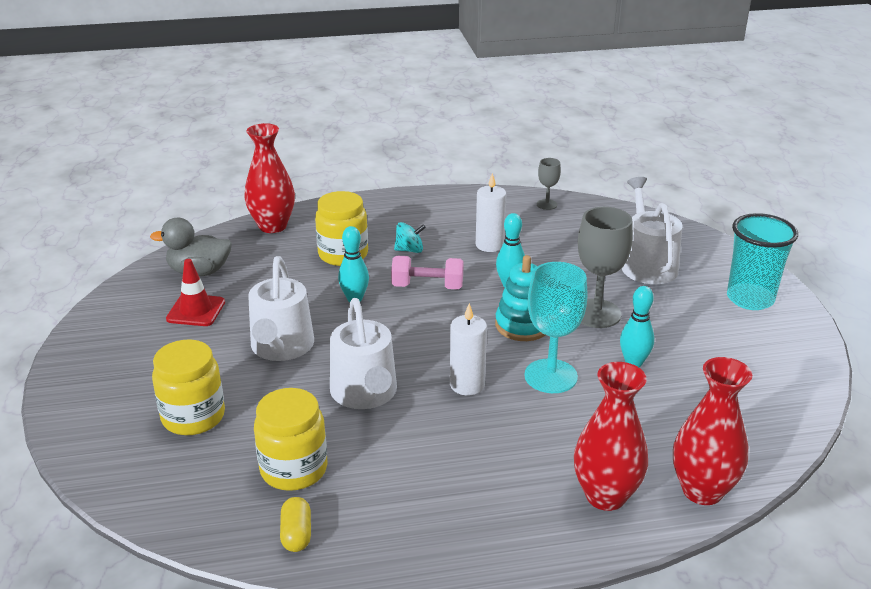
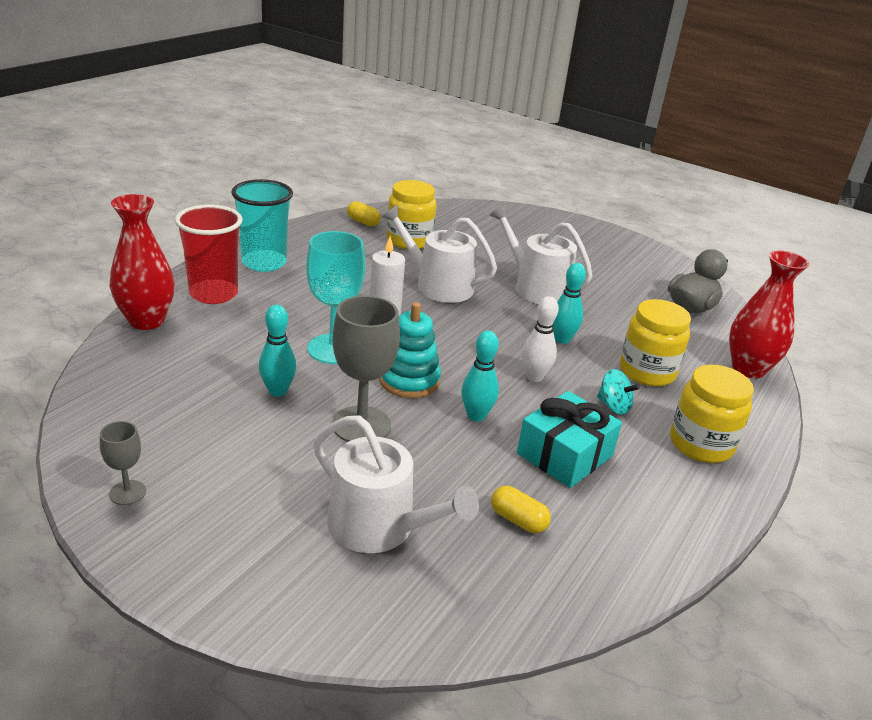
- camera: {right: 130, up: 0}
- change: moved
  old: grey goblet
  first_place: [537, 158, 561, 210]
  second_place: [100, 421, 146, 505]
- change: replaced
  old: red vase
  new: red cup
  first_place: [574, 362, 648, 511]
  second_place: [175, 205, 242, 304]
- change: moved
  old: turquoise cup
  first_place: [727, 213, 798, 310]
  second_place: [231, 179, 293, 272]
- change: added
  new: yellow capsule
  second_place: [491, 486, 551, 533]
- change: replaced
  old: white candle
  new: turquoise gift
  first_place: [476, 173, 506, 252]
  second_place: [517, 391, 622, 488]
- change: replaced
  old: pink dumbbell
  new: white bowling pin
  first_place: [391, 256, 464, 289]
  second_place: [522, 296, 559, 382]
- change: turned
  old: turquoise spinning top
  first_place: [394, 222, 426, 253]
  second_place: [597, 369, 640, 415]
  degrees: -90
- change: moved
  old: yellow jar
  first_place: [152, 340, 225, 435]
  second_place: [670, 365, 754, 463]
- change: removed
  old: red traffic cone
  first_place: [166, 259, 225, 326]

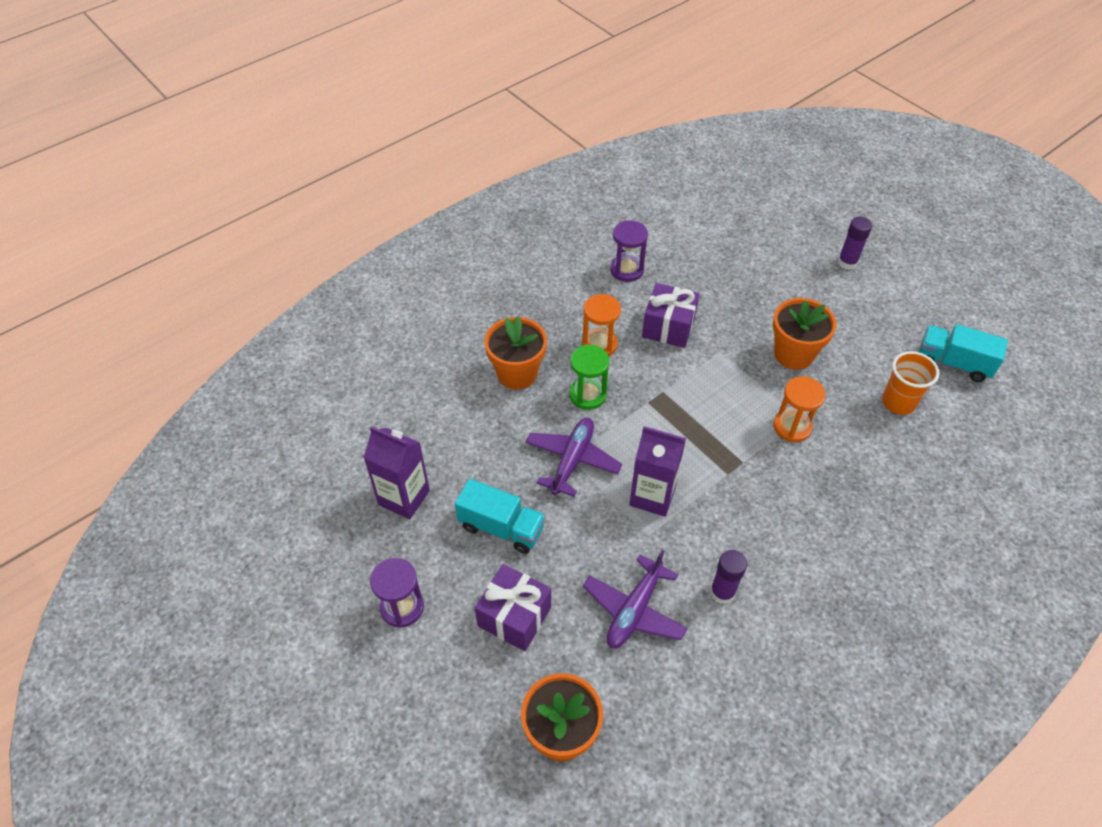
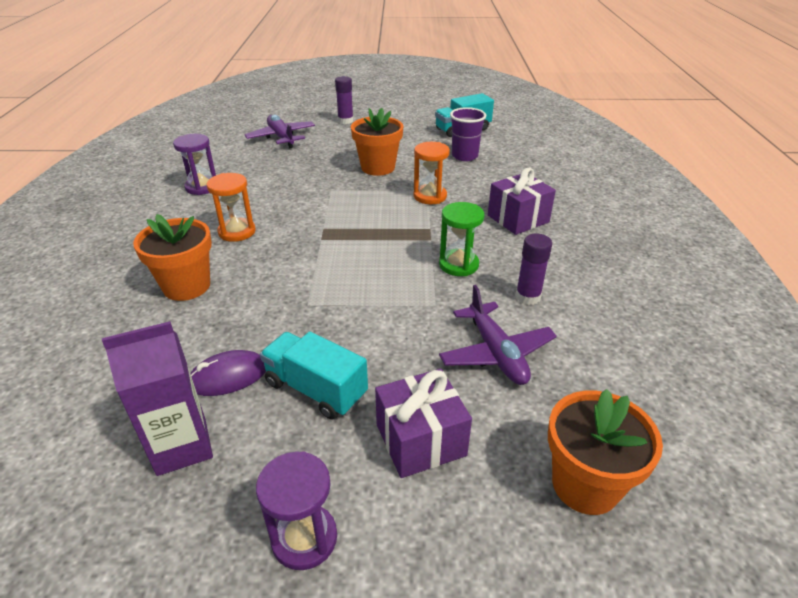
- camera: {right: -50, up: -15}
- change: added
  new: purple mouse
  second_place: [190, 350, 266, 396]
- change: moved
  old: purple plane
  first_place: [525, 418, 622, 497]
  second_place: [244, 114, 315, 148]
- change: turned
  old: turquoise truck
  first_place: [455, 479, 545, 554]
  second_place: [260, 332, 368, 419]
  degrees: -120
- change: moved
  old: green hourglass
  first_place: [569, 345, 609, 410]
  second_place: [439, 202, 484, 276]
- change: recoloured
  old: orange cup
  new: purple cup
  first_place: [882, 351, 940, 415]
  second_place: [450, 107, 486, 161]
- change: moved
  old: purple gift
  first_place: [642, 283, 699, 348]
  second_place: [488, 168, 556, 235]
- change: removed
  old: purple carton
  first_place: [629, 426, 686, 517]

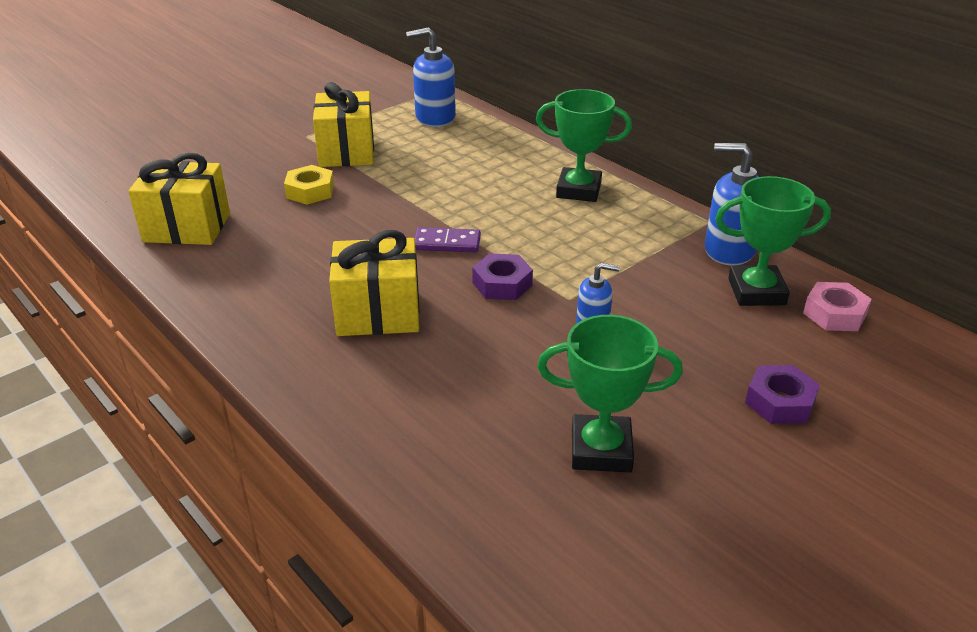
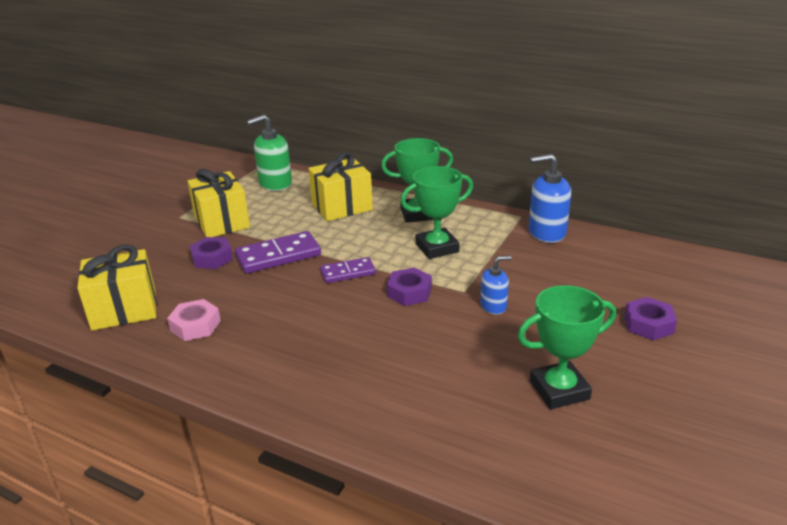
- camera: {right: -20, up: -5}
- change: moved
  old: pink nut
  first_place: [803, 282, 872, 331]
  second_place: [167, 299, 221, 341]
- change: recoloured
  old: yellow nut
  new: purple nut
  first_place: [284, 165, 334, 205]
  second_place: [190, 237, 233, 269]
- change: added
  new: purple domino
  second_place: [235, 231, 321, 274]
- change: recoloured
  old: blue soap dispenser
  new: green soap dispenser
  first_place: [406, 27, 456, 127]
  second_place: [247, 114, 292, 191]
- change: moved
  old: yellow gift
  first_place: [329, 230, 420, 336]
  second_place: [308, 152, 373, 221]
- change: moved
  old: green trophy
  first_place: [715, 176, 831, 306]
  second_place: [400, 166, 473, 259]

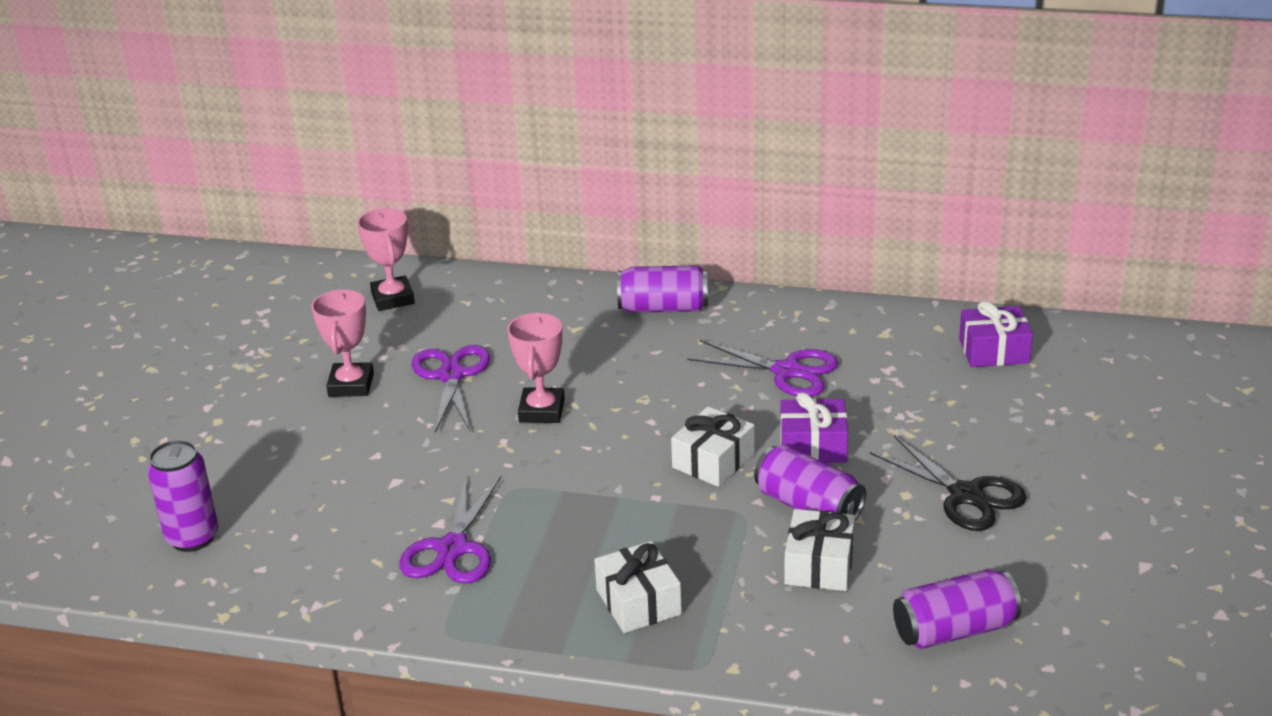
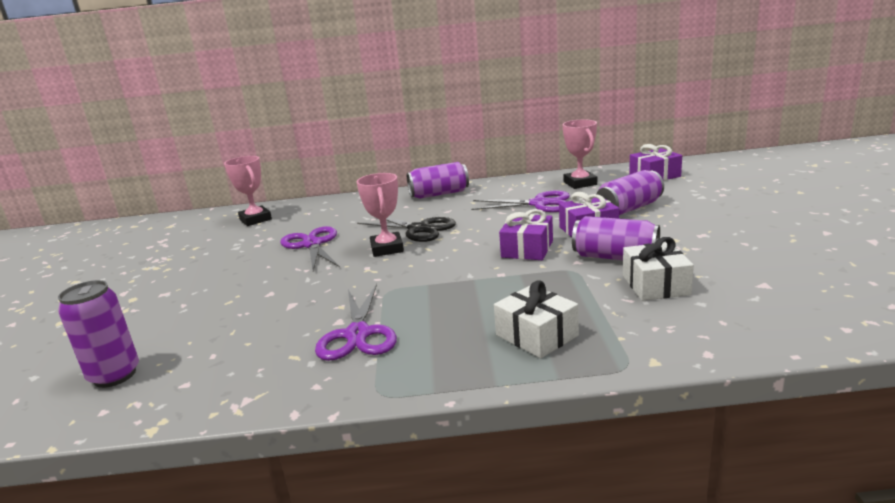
- camera: {right: -15, up: -10}
- change: moved
  old: black scissors
  first_place: [870, 435, 1027, 531]
  second_place: [357, 217, 456, 242]
- change: recoloured
  old: white gift
  new: purple gift
  first_place: [671, 406, 755, 487]
  second_place: [499, 209, 553, 260]
- change: moved
  old: pink trophy
  first_place: [311, 289, 374, 397]
  second_place: [563, 119, 597, 189]
- change: moved
  old: purple can
  first_place: [893, 569, 1022, 649]
  second_place: [596, 170, 664, 215]

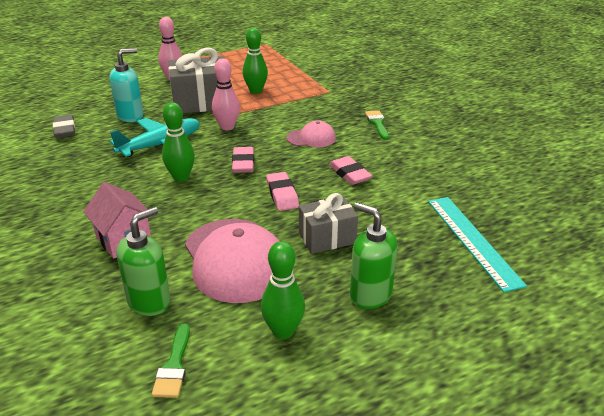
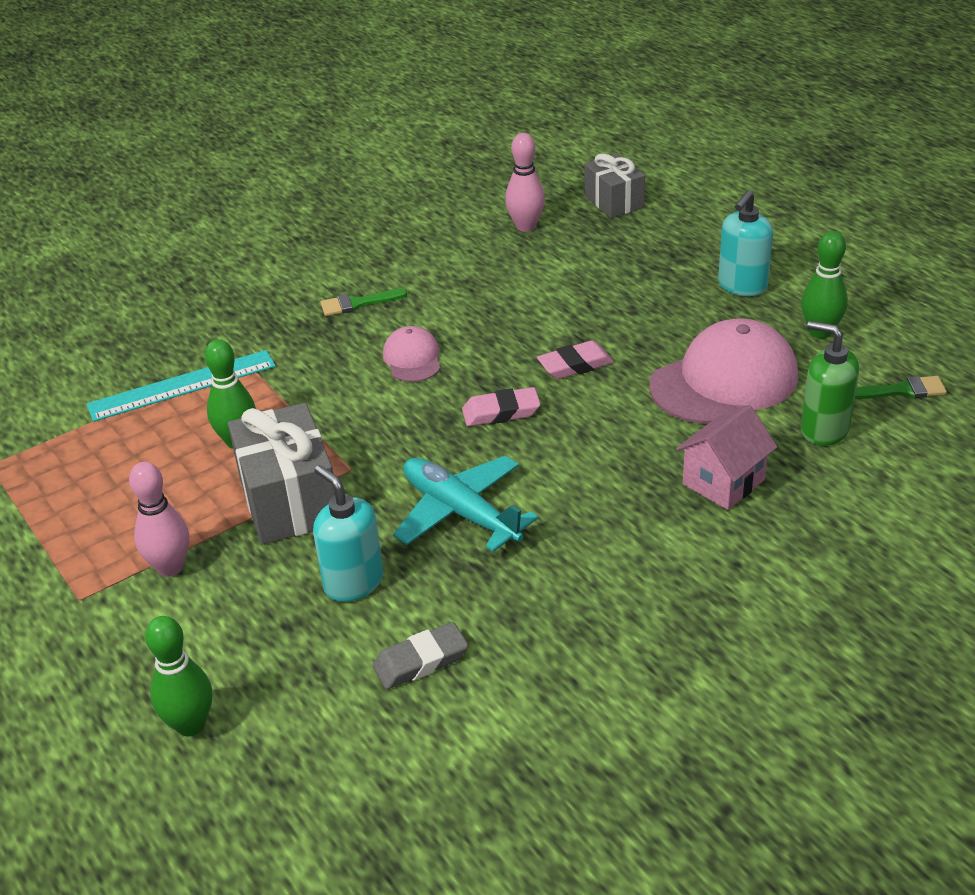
- camera: {right: -95, up: 5}
- change: moved
  old: turquoise ruler
  first_place: [428, 197, 527, 292]
  second_place: [86, 350, 276, 422]
- change: moved
  old: green bowling pin
  first_place: [162, 102, 195, 182]
  second_place: [145, 616, 212, 737]
- change: moved
  old: pink bowling pin
  first_place: [212, 59, 240, 130]
  second_place: [505, 133, 545, 232]
- change: moved
  old: grey gift
  first_place: [299, 193, 358, 254]
  second_place: [584, 154, 645, 218]
- change: recoloured
  old: green soap dispenser
  new: turquoise soap dispenser
  first_place: [350, 202, 398, 309]
  second_place: [718, 190, 773, 296]
- change: removed
  old: pink eraser
  first_place: [329, 156, 372, 185]

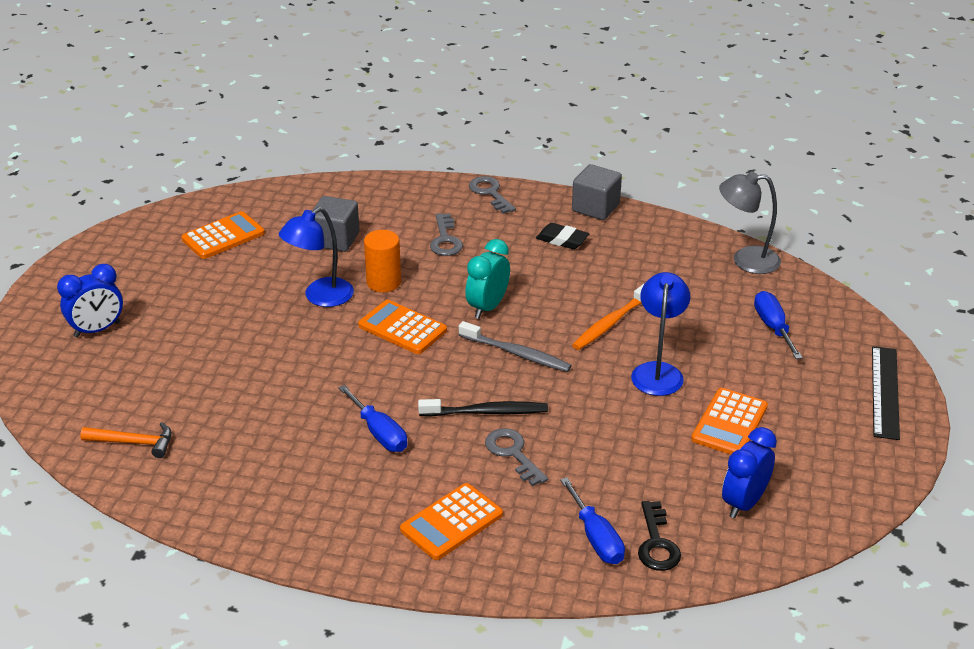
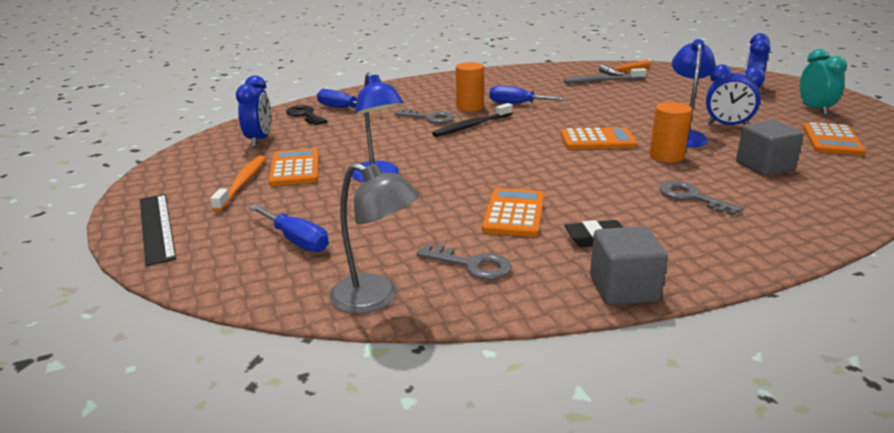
- camera: {right: 145, up: -10}
- change: moved
  old: orange toothbrush
  first_place: [572, 282, 646, 350]
  second_place: [210, 156, 266, 212]
- change: turned
  old: grey lamp
  first_place: [719, 171, 781, 274]
  second_place: [329, 163, 419, 314]
  degrees: 60
- change: moved
  old: grey key
  first_place: [469, 176, 516, 214]
  second_place: [416, 244, 512, 280]
- change: added
  new: orange cylinder
  second_place: [456, 62, 484, 111]
- change: moved
  old: orange calculator
  first_place: [400, 483, 503, 560]
  second_place: [482, 188, 544, 237]
- change: moved
  old: grey toothbrush
  first_place: [459, 321, 572, 372]
  second_place: [564, 68, 647, 83]
- change: added
  new: blue clock
  second_place: [706, 65, 765, 125]
- change: moved
  old: turquoise clock
  first_place: [465, 239, 510, 319]
  second_place: [800, 49, 847, 115]

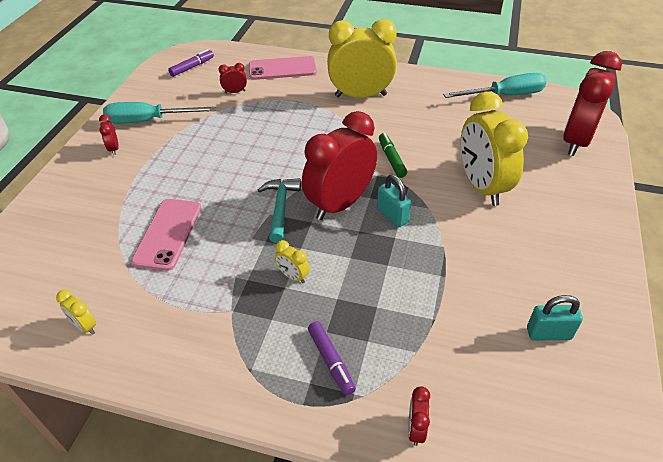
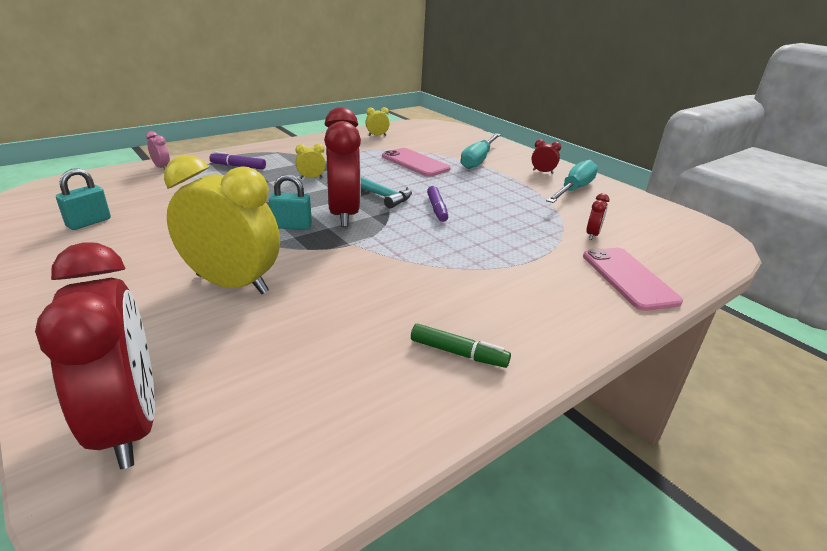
- camera: {right: 125, up: -15}
- change: recoloured
  old: red clock
  new: pink clock
  first_place: [408, 386, 430, 446]
  second_place: [146, 131, 170, 169]
- change: moved
  old: green marker
  first_place: [379, 133, 407, 178]
  second_place: [411, 324, 511, 368]
- change: moved
  old: purple marker
  first_place: [168, 49, 214, 77]
  second_place: [427, 186, 448, 222]
- change: moved
  old: turquoise screwdriver
  first_place: [443, 73, 547, 98]
  second_place: [460, 133, 501, 169]
- change: turned
  old: pink phone
  first_place: [249, 56, 317, 80]
  second_place: [583, 248, 683, 311]
  degrees: -45
- change: removed
  old: yellow clock
  first_place: [327, 19, 397, 98]

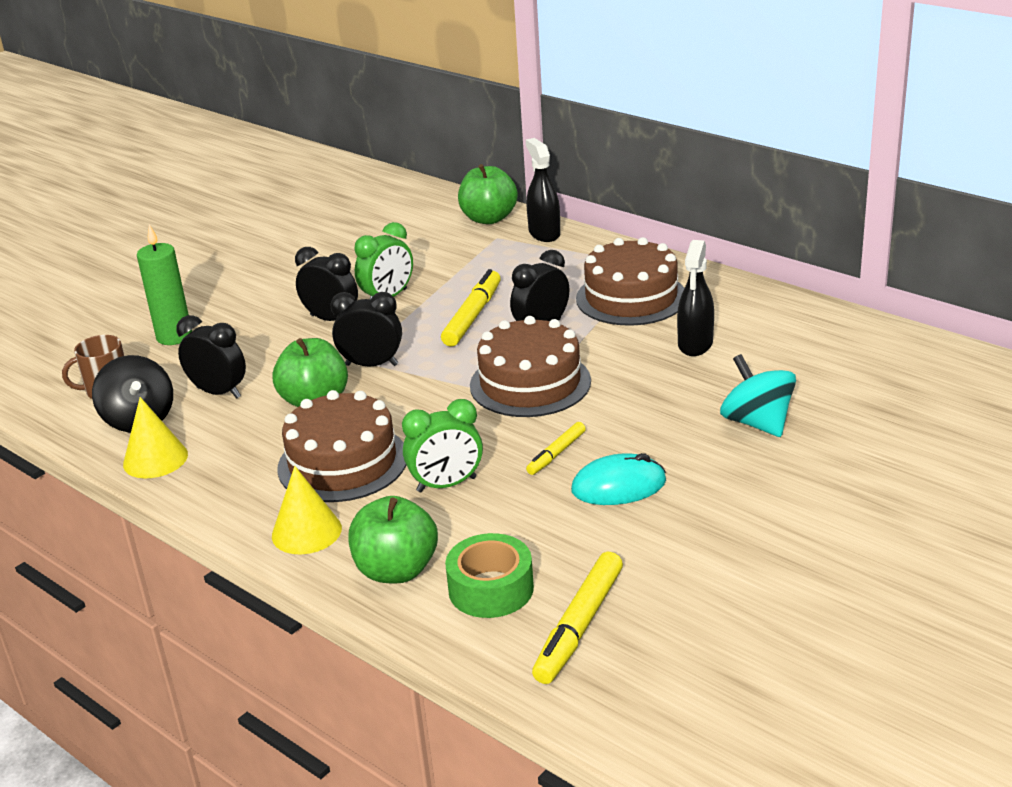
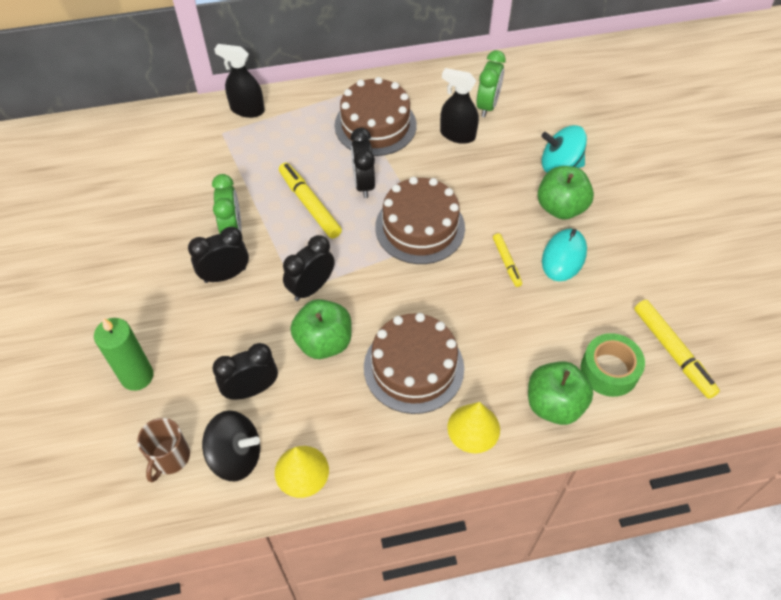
- camera: {right: -55, up: 25}
- change: turned
  old: black spray bottle
  first_place: [677, 240, 714, 356]
  second_place: [440, 68, 479, 144]
  degrees: 150
- change: moved
  old: green clock
  first_place: [402, 399, 483, 492]
  second_place: [476, 50, 506, 117]
- change: moved
  old: green apple
  first_place: [458, 164, 518, 224]
  second_place: [537, 166, 594, 220]

